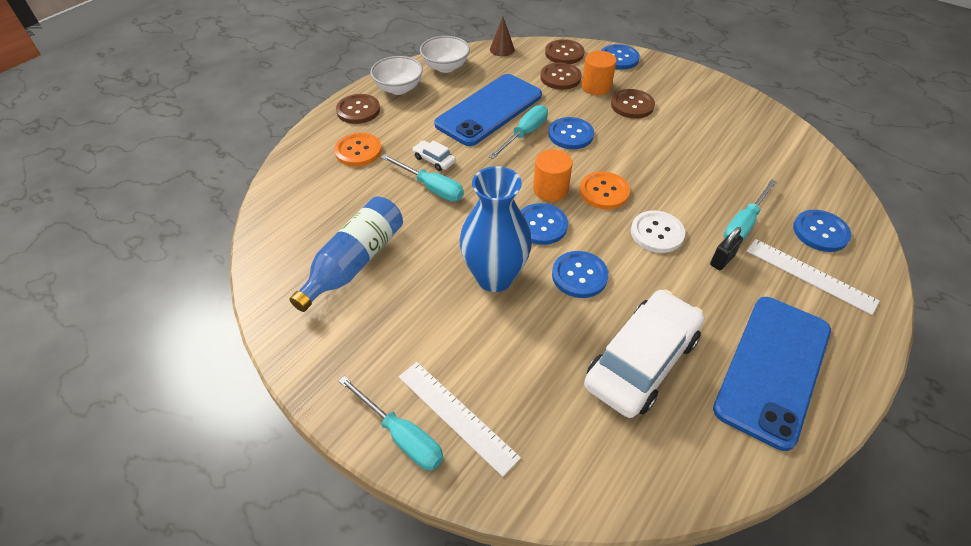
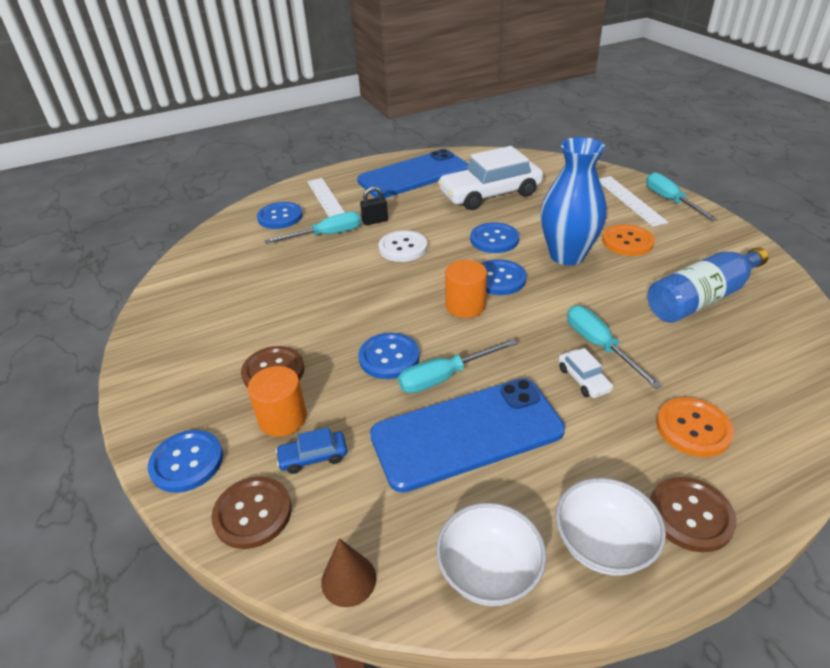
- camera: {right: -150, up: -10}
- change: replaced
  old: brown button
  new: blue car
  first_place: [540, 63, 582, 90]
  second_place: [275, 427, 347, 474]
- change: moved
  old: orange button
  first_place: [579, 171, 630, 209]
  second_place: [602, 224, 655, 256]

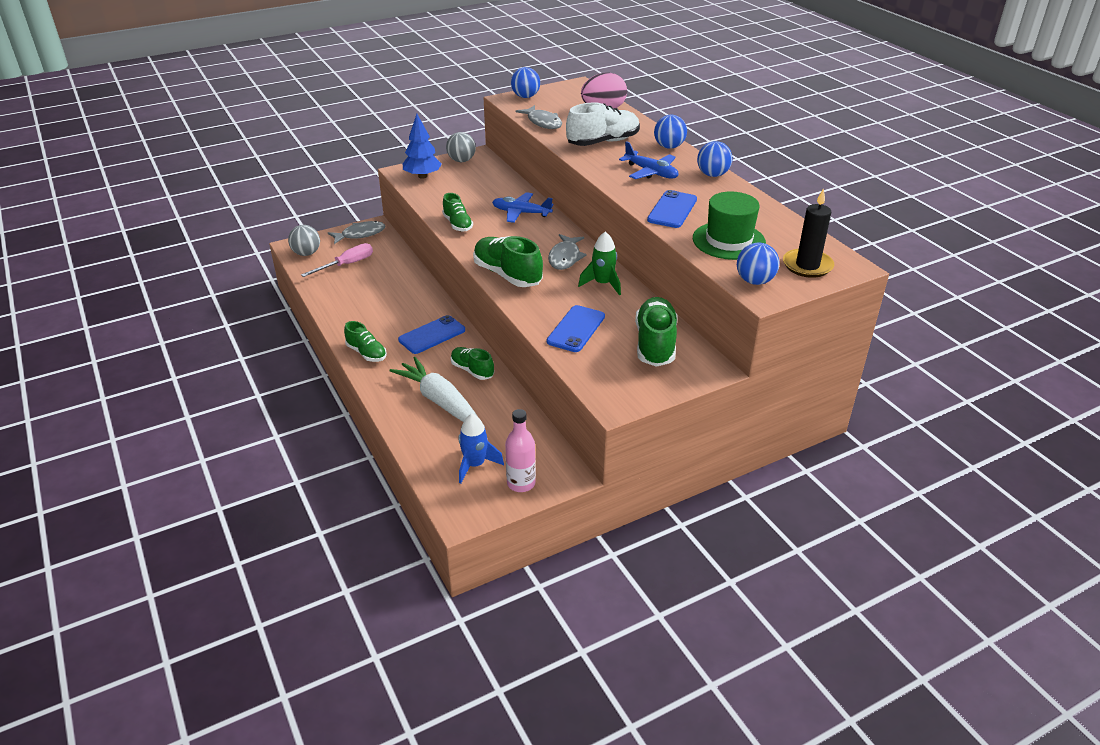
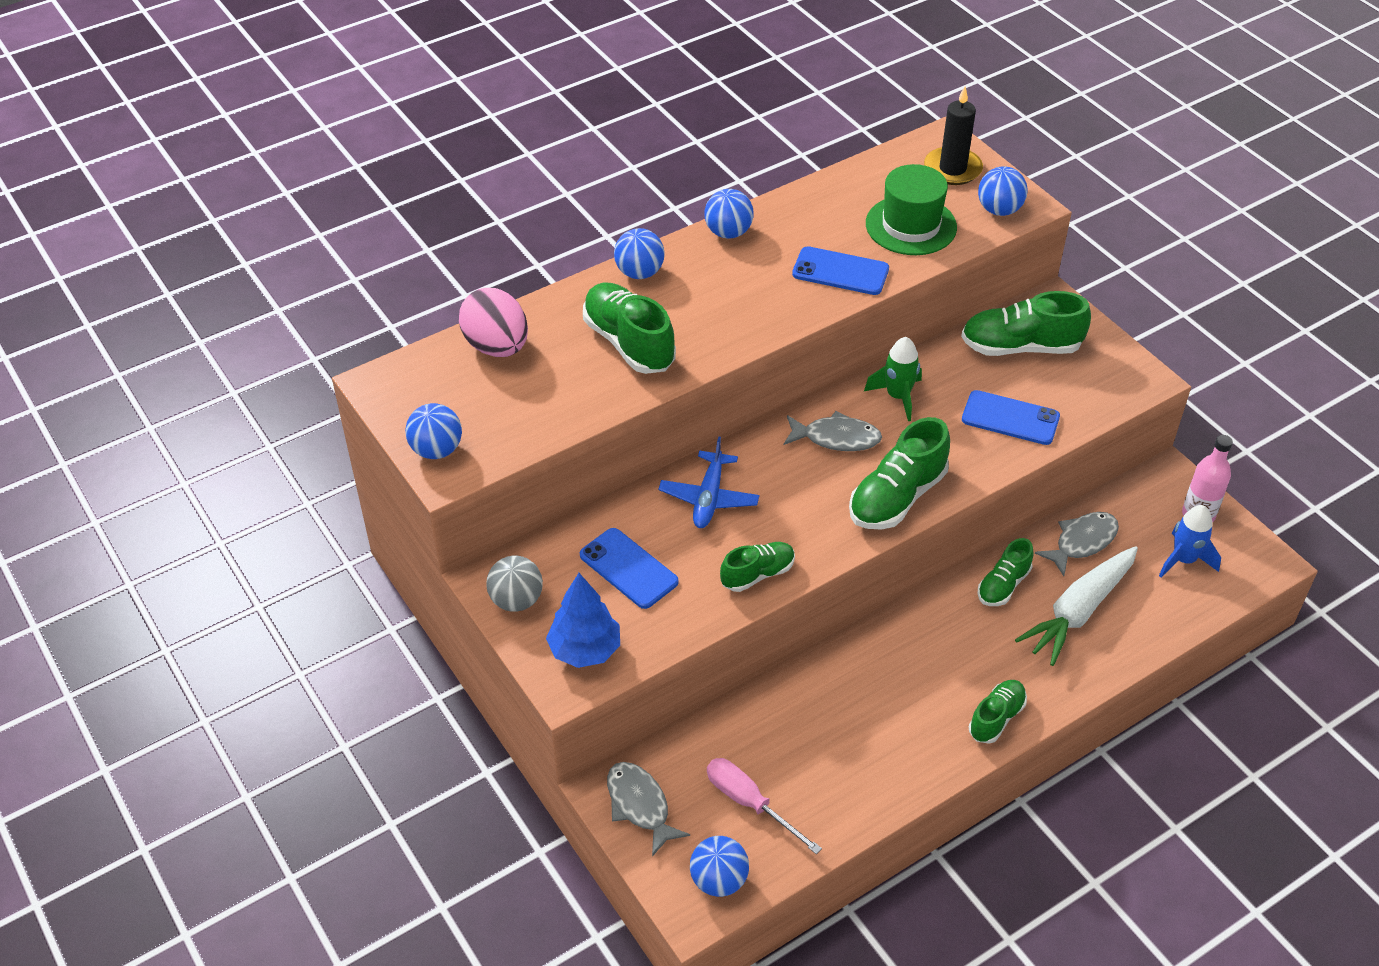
- camera: {right: -95, up: 10}
- change: moved
  old: blue phone
  first_place: [398, 315, 465, 354]
  second_place: [580, 528, 679, 609]
- change: recoloured
  old: white shoe
  new: green shoe
  first_place: [566, 103, 640, 146]
  second_place: [583, 282, 676, 374]
- change: recoloured
  old: grey ball
  new: blue ball
  first_place: [288, 225, 320, 256]
  second_place: [690, 836, 749, 897]
- change: moved
  old: grey fish
  first_place: [516, 105, 562, 129]
  second_place: [1035, 512, 1119, 576]
- change: removed
  old: blue plane
  first_place: [619, 141, 678, 179]

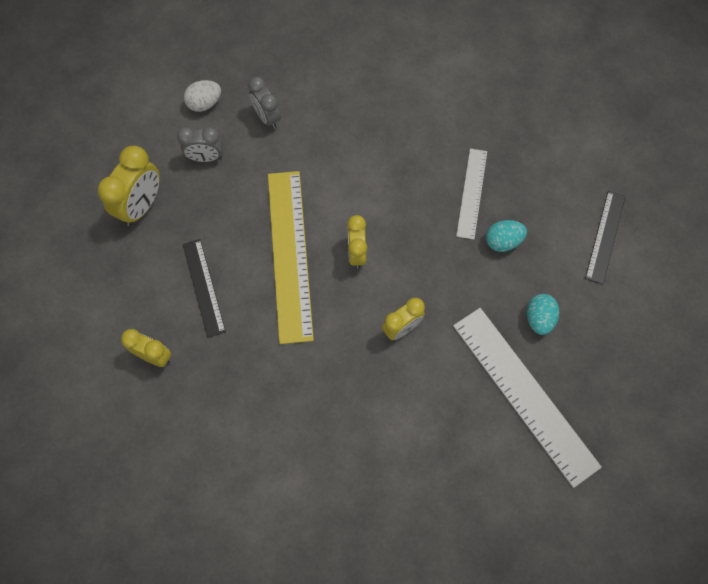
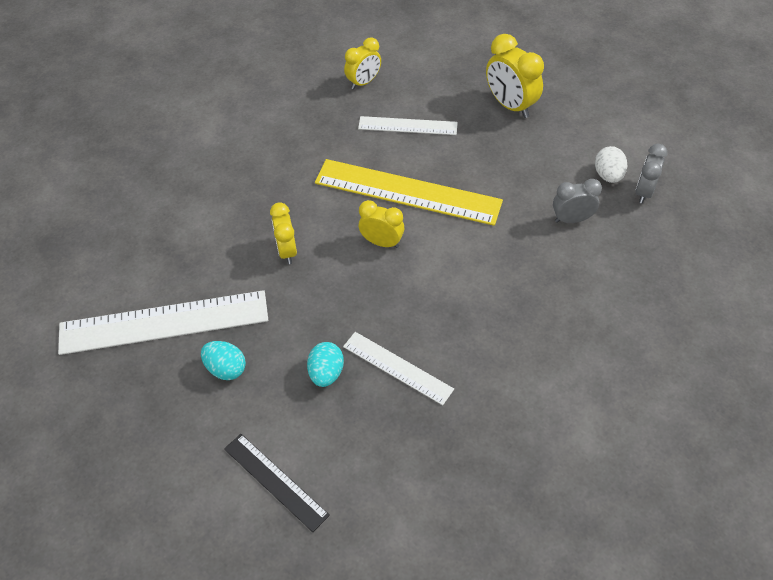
- camera: {right: 115, up: -15}
- change: recoloured
  old: black ruler
  new: white ruler
  first_place: [183, 239, 226, 338]
  second_place: [358, 116, 458, 135]
- change: moved
  old: grey clock
  first_place: [177, 127, 223, 162]
  second_place: [636, 144, 668, 204]

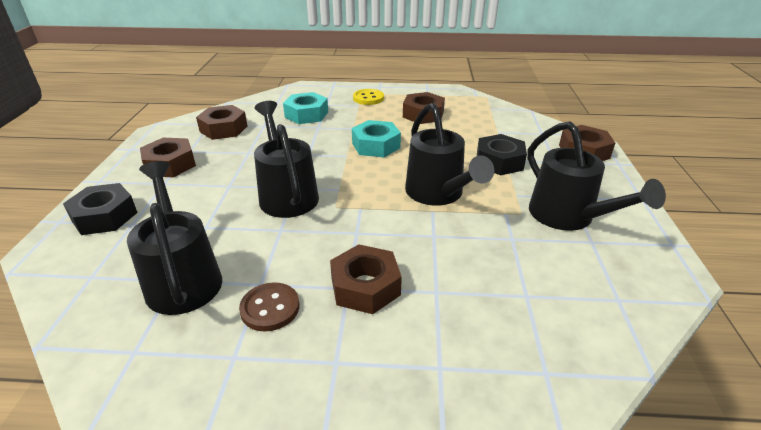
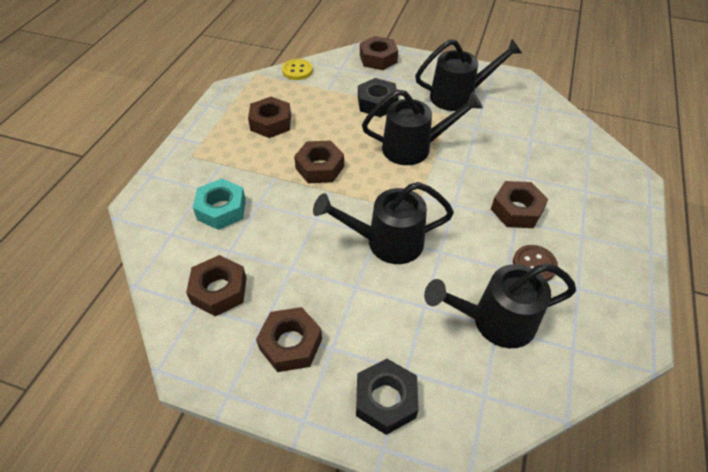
- camera: {right: -75, up: 15}
- change: moved
  old: yellow button
  first_place: [353, 89, 384, 105]
  second_place: [282, 59, 313, 80]
- change: recoloured
  old: turquoise nut
  new: brown nut
  first_place: [352, 120, 401, 157]
  second_place: [294, 140, 344, 183]

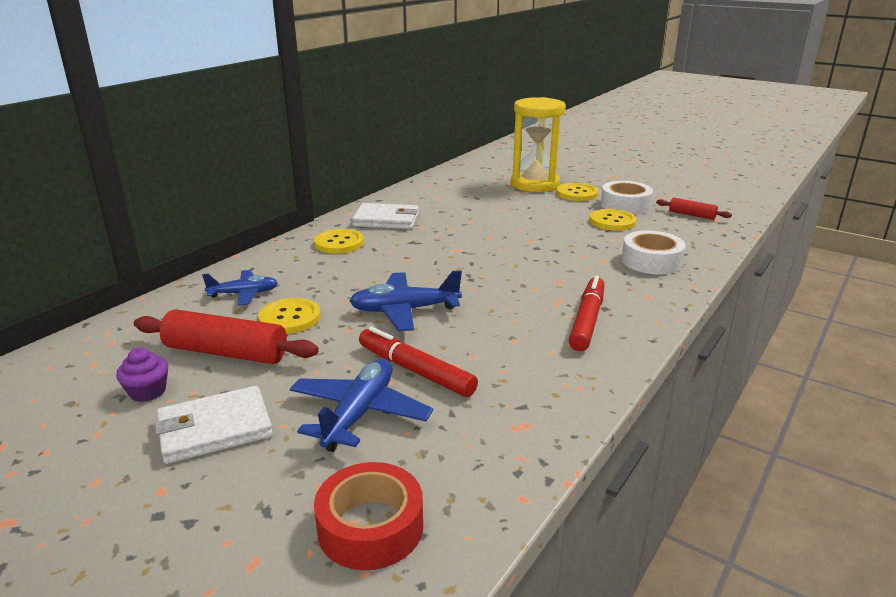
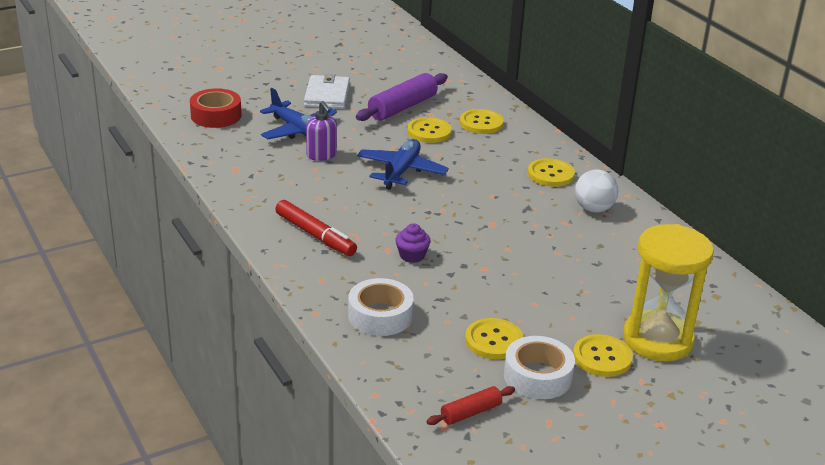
- camera: {right: 115, up: 5}
- change: replaced
  old: red marker
  new: purple soap dispenser
  first_place: [359, 327, 478, 397]
  second_place: [306, 101, 337, 161]
- change: recoloured
  old: red rolling pin
  new: purple rolling pin
  first_place: [134, 309, 319, 364]
  second_place: [356, 73, 448, 121]
- change: moved
  old: purple cupcake
  first_place: [116, 347, 168, 402]
  second_place: [395, 223, 431, 263]
- change: replaced
  old: blue plane
  new: yellow button
  first_place: [202, 270, 278, 305]
  second_place: [460, 109, 504, 134]
- change: replaced
  old: white wallet
  new: white ball
  first_place: [352, 203, 419, 229]
  second_place: [575, 169, 618, 213]

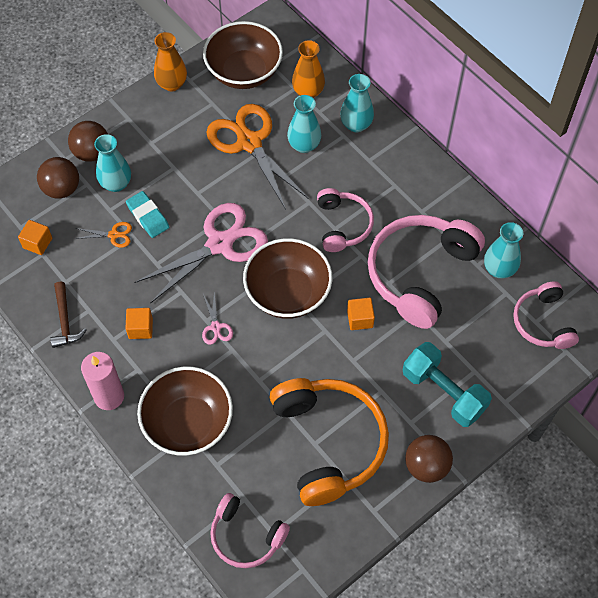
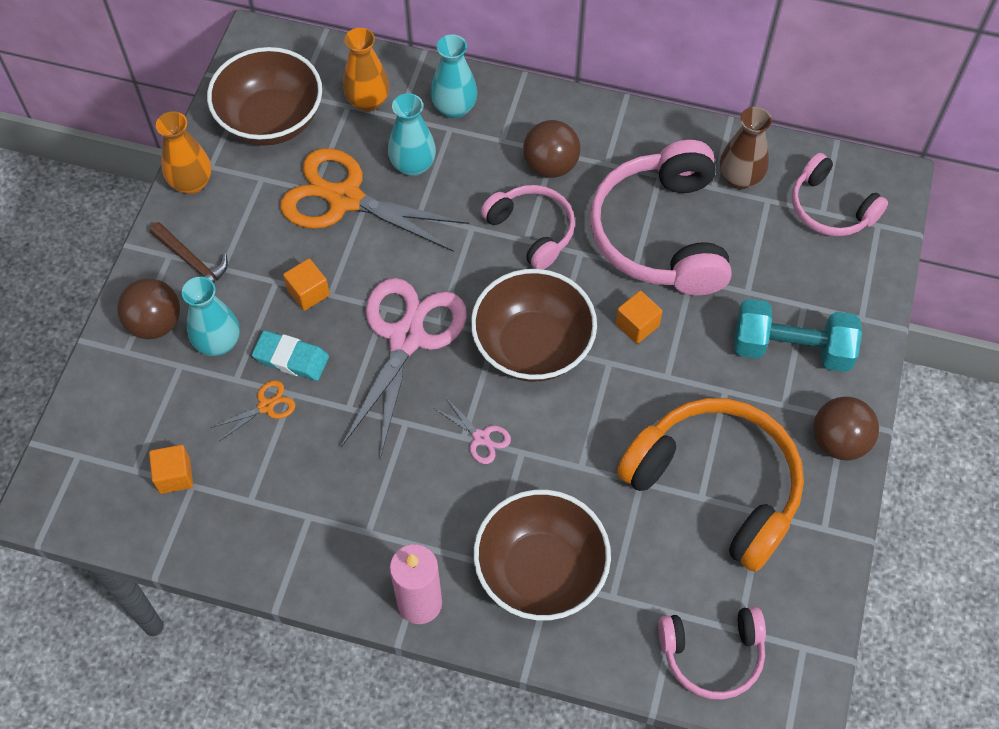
- camera: {right: -35, up: 0}
- change: moved
  old: brown hammer
  first_place: [50, 281, 87, 348]
  second_place: [150, 222, 228, 283]
- change: moved
  old: orange cube
  first_place: [126, 308, 153, 339]
  second_place: [283, 259, 330, 311]
- change: moved
  old: brown ball
  first_place: [37, 157, 79, 199]
  second_place: [523, 120, 580, 178]
- change: recoloured
  old: turquoise vase
  new: brown vase
  first_place: [484, 222, 523, 279]
  second_place: [720, 107, 772, 189]

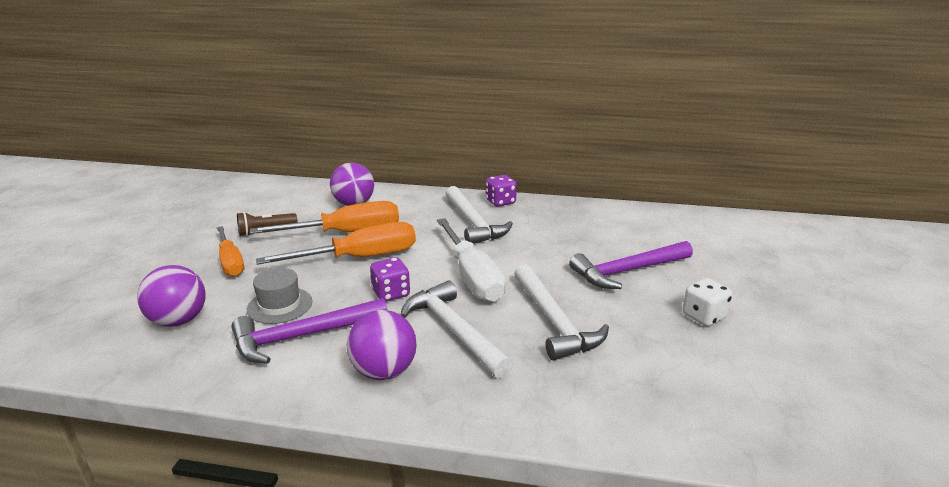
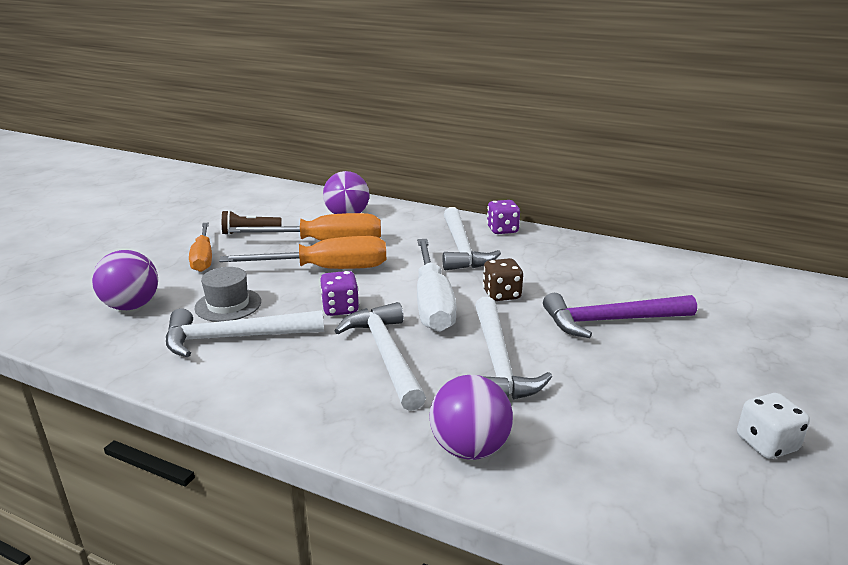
- camera: {right: 15, up: 0}
- change: recoloured
  old: purple hammer
  new: white hammer
  first_place: [232, 298, 387, 364]
  second_place: [166, 308, 324, 357]
- change: moved
  old: purple ball
  first_place: [347, 310, 417, 380]
  second_place: [429, 375, 513, 460]
- change: added
  new: brown dice
  second_place: [483, 258, 523, 301]
- change: moved
  old: white dice
  first_place: [682, 278, 732, 326]
  second_place: [737, 393, 810, 459]

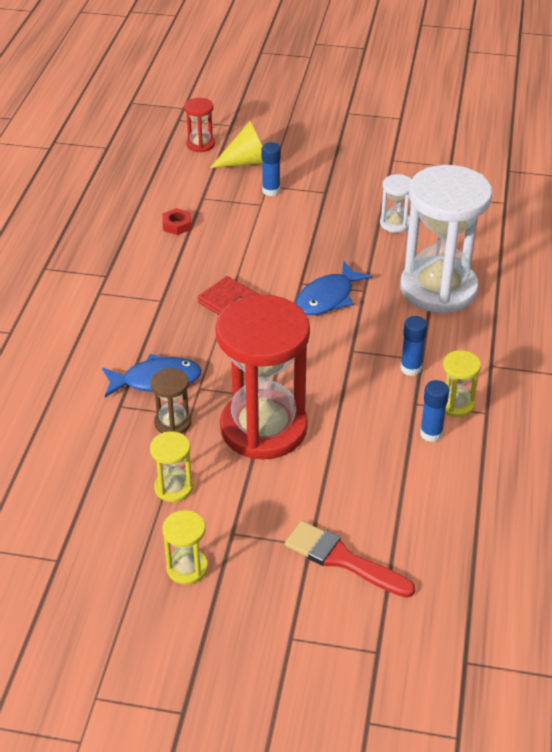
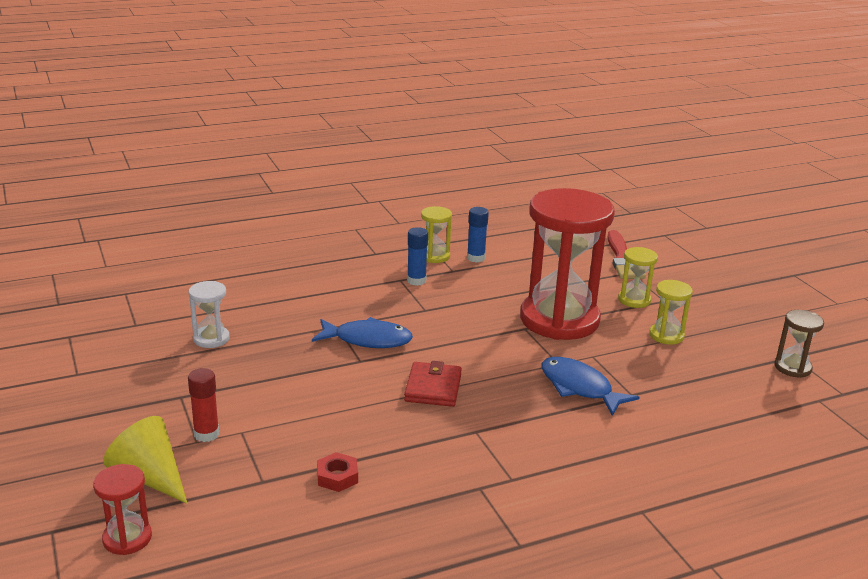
- camera: {right: -125, up: -15}
- change: recoloured
  old: blue glue stick
  new: red glue stick
  first_place: [262, 142, 281, 196]
  second_place: [188, 368, 219, 442]
- change: moved
  old: yellow hourglass
  first_place: [162, 510, 208, 585]
  second_place: [618, 247, 658, 308]
- change: moved
  old: brown hourglass
  first_place: [150, 368, 192, 434]
  second_place: [775, 310, 824, 378]
- change: removed
  old: white hourglass
  first_place: [400, 165, 492, 314]

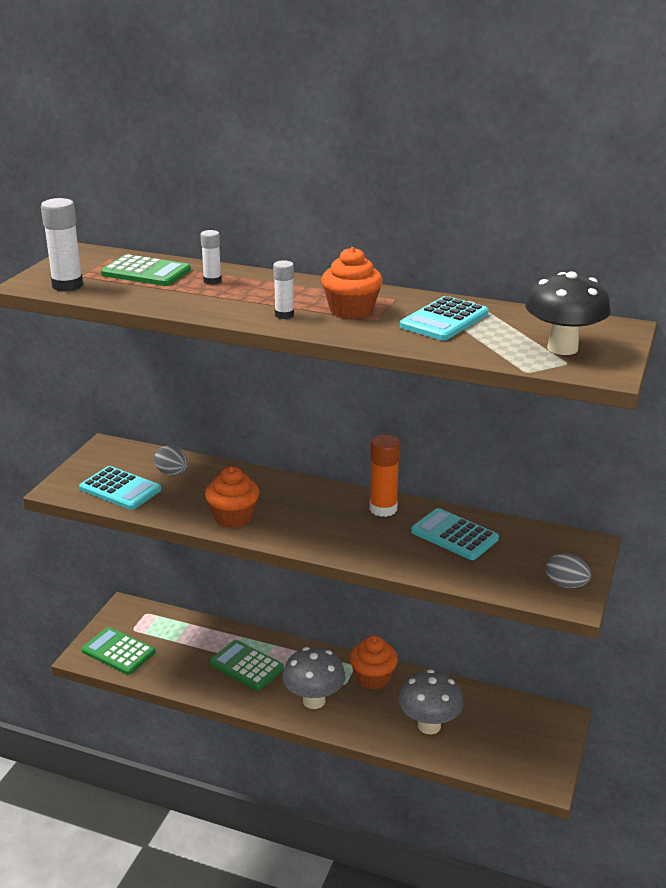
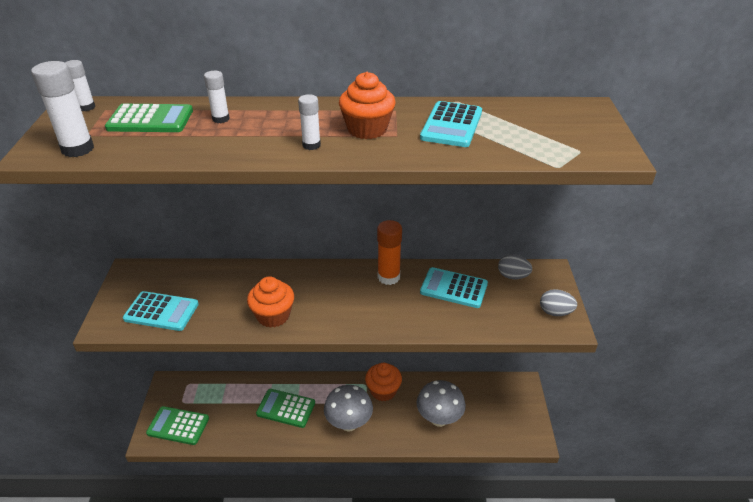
- camera: {right: -20, up: 10}
- change: added
  new: white glue stick
  second_place: [65, 60, 95, 111]
- change: moved
  old: grey egg
  first_place: [154, 445, 188, 475]
  second_place: [498, 254, 532, 279]
- change: removed
  old: black mushroom
  first_place: [525, 271, 611, 355]

